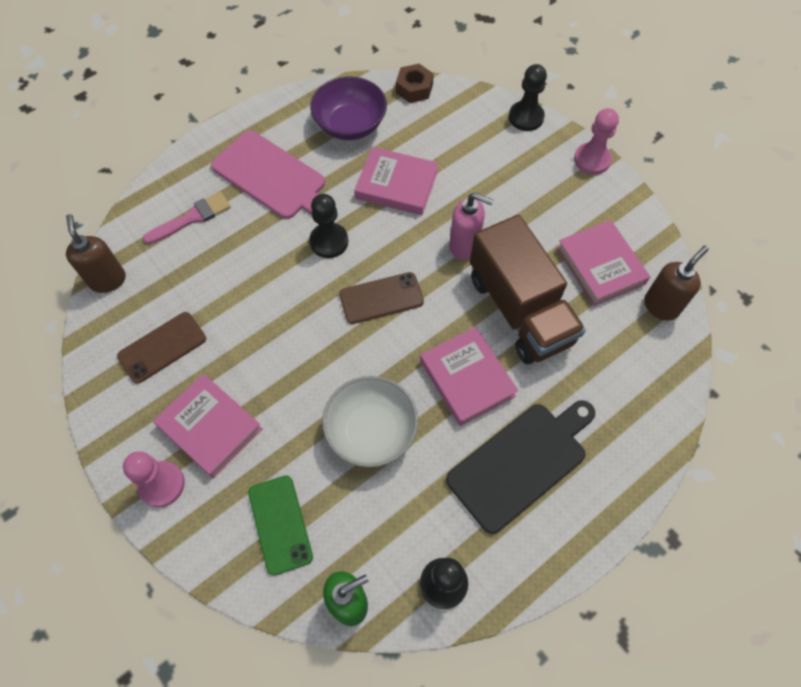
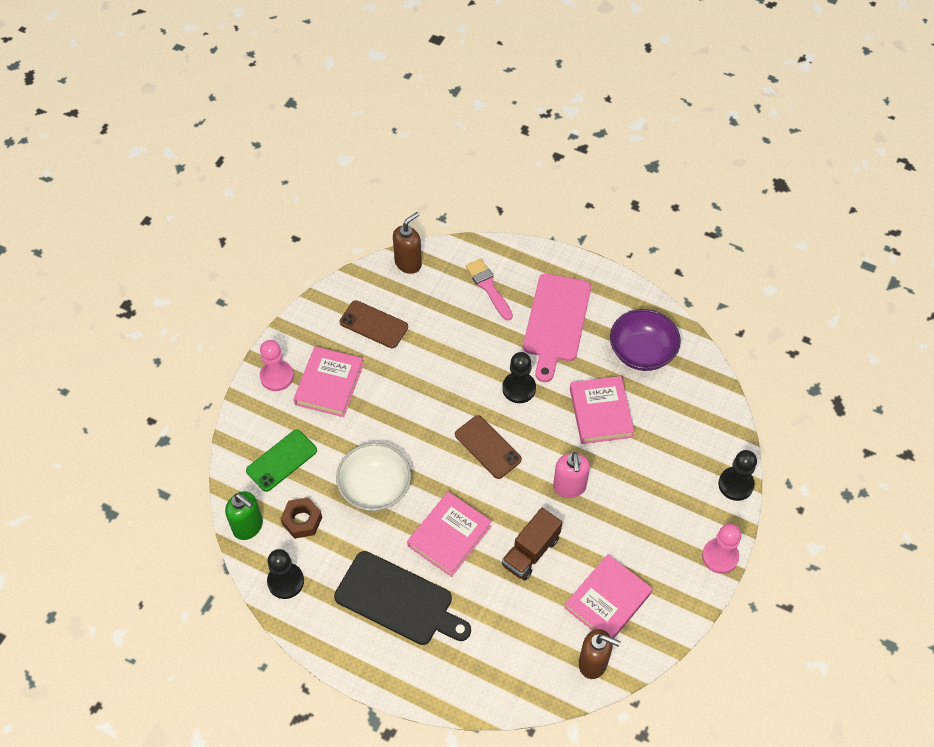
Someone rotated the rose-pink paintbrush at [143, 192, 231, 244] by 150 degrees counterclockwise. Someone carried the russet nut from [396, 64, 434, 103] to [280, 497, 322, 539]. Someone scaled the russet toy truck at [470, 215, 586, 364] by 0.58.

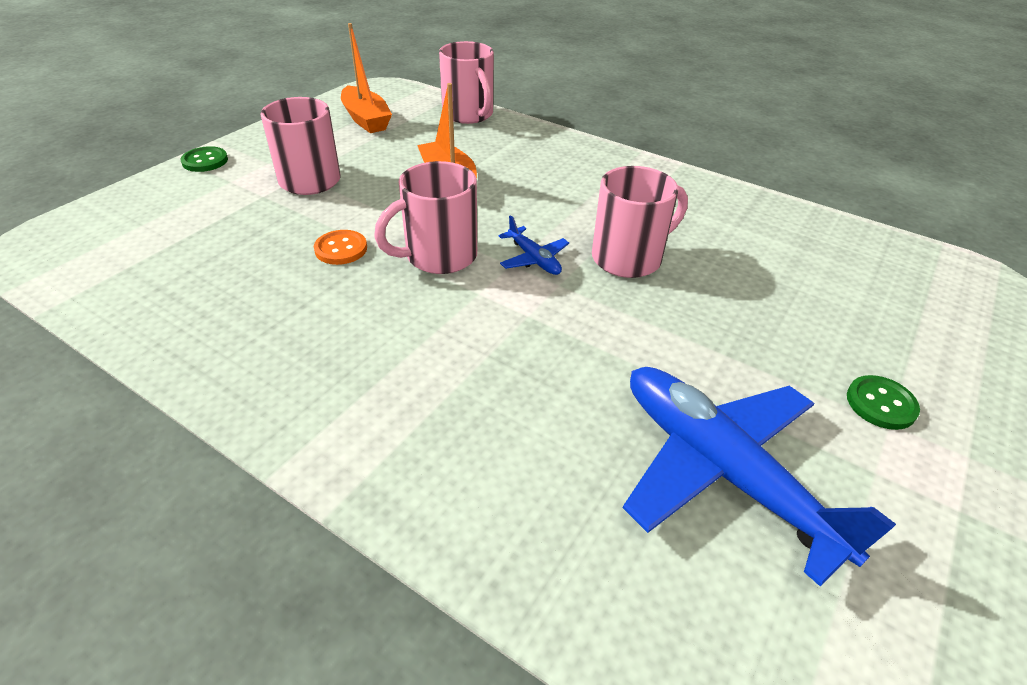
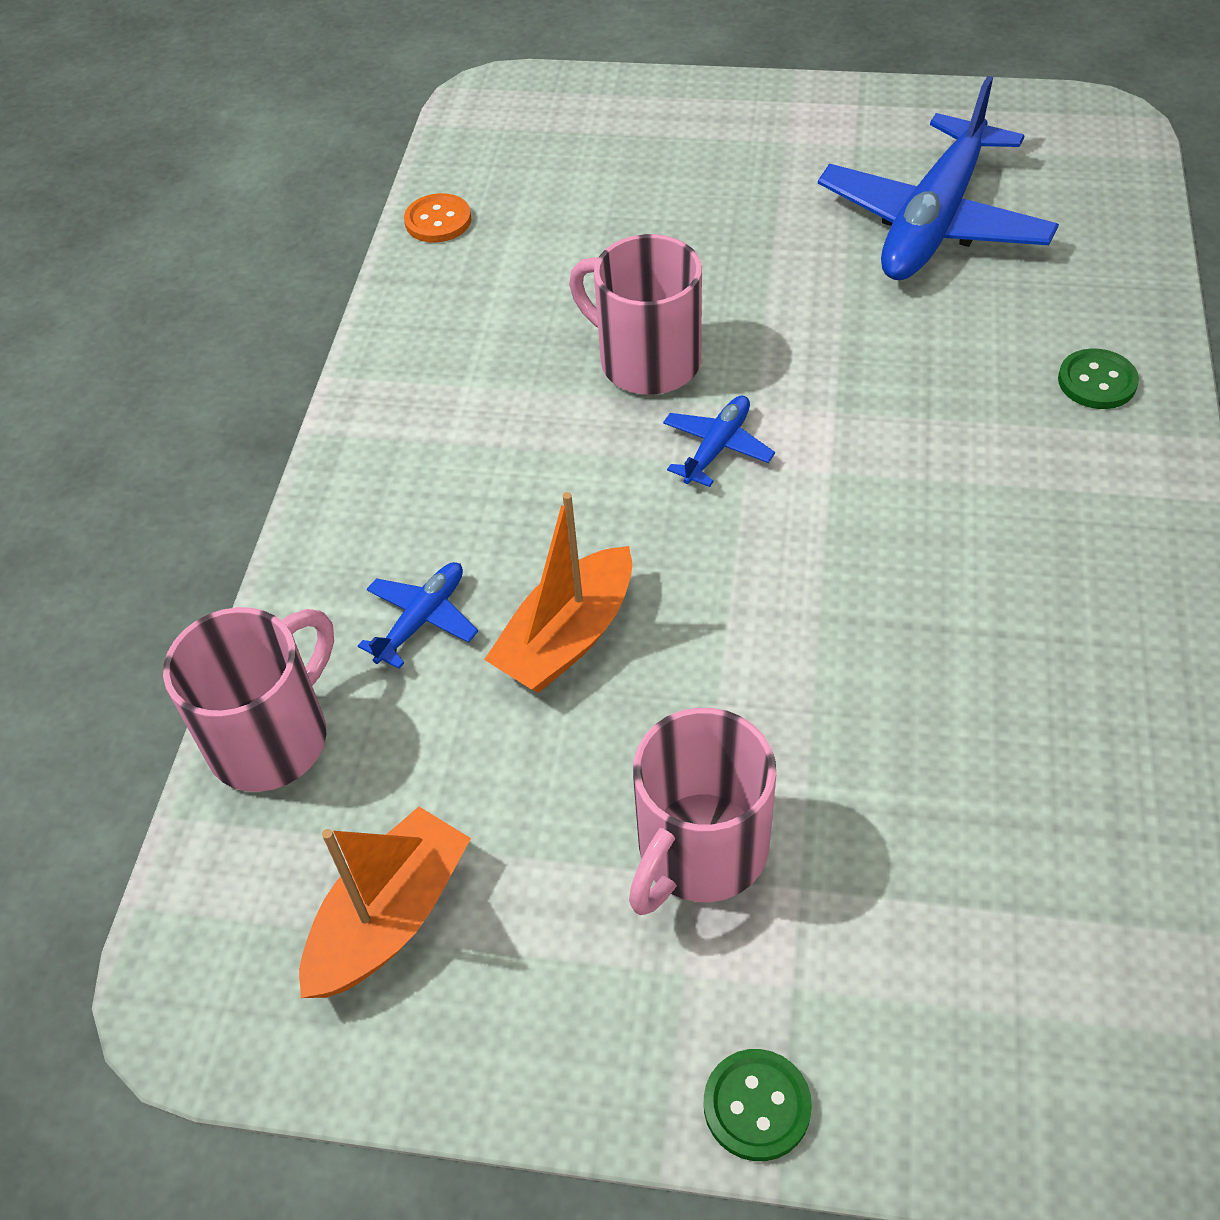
Someone carried the bright orange sewing button from [314, 230, 367, 265] to [404, 193, 471, 243]. Someone took away the rose-pink coffee mug at [374, 161, 477, 274]. Someone carried the leaf-green sewing button from [847, 375, 920, 430] to [1058, 348, 1139, 409]. Someone put down the cobalt aeroplane at [358, 562, 478, 669].

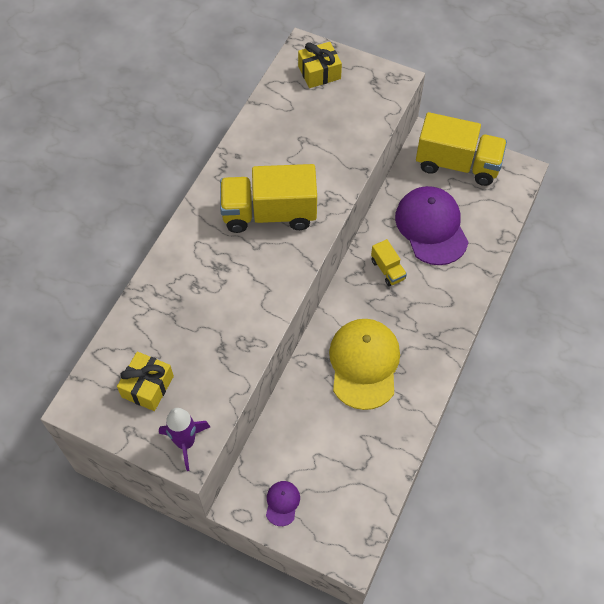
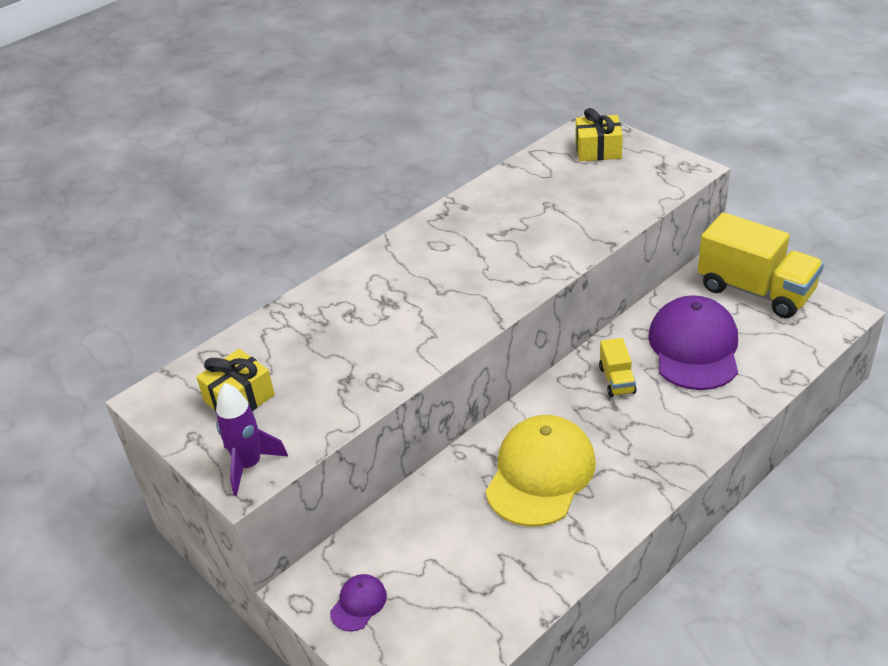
Someone took away the yellow toy truck at [220, 164, 317, 233].

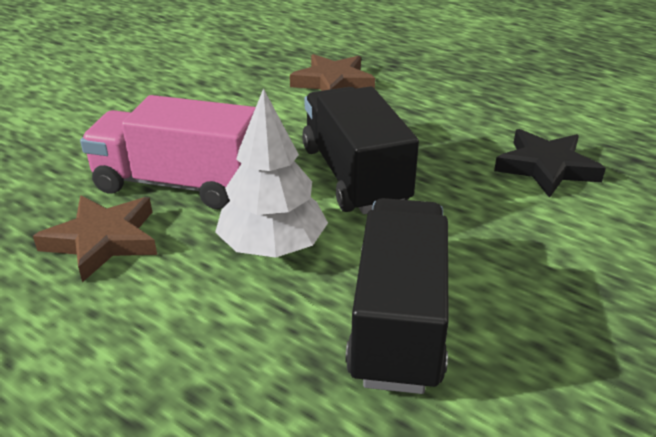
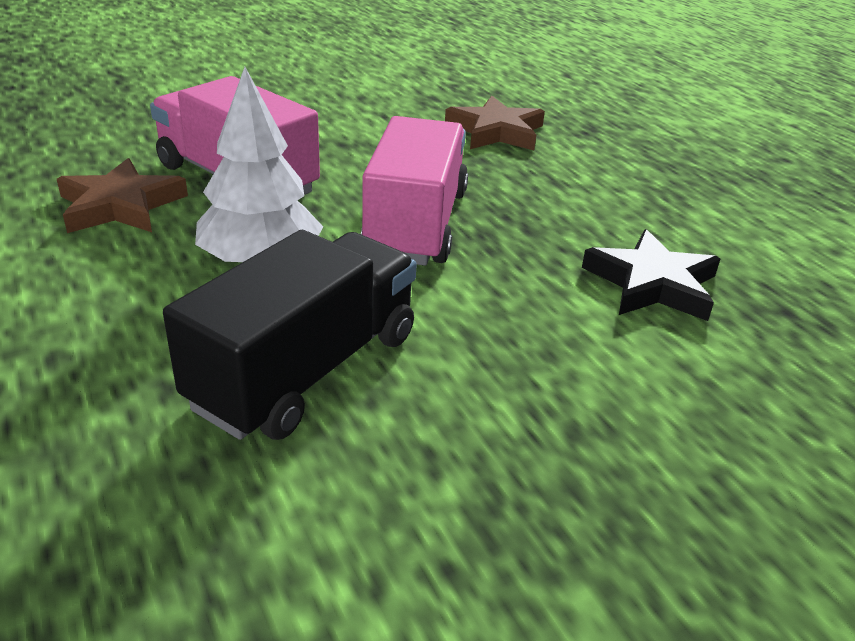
Someone repainted the jet-black toy truck at [302, 86, 419, 214], which became the rose-pink toy truck at [361, 116, 468, 266].

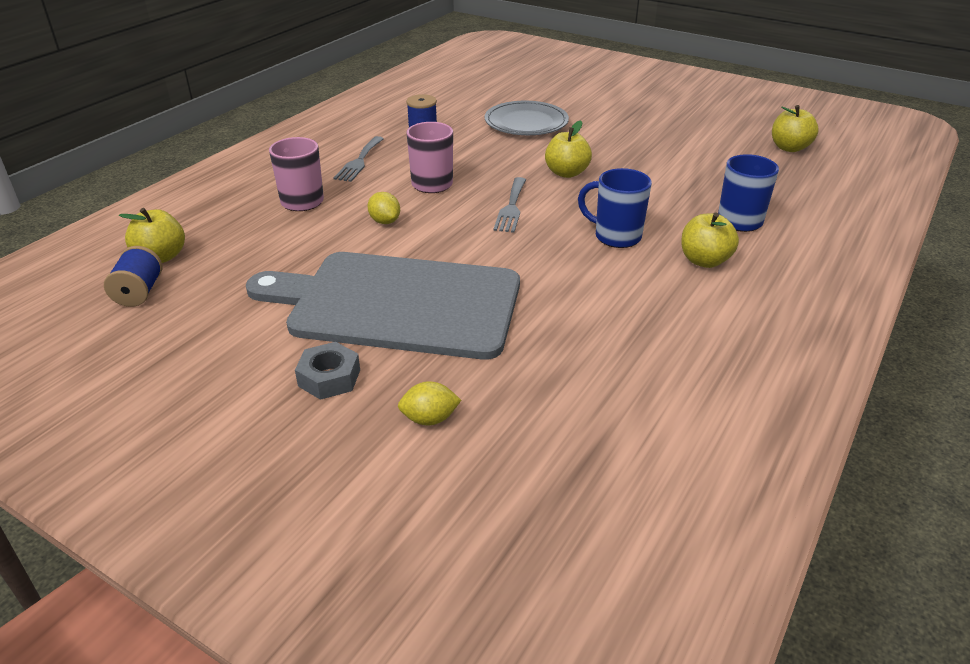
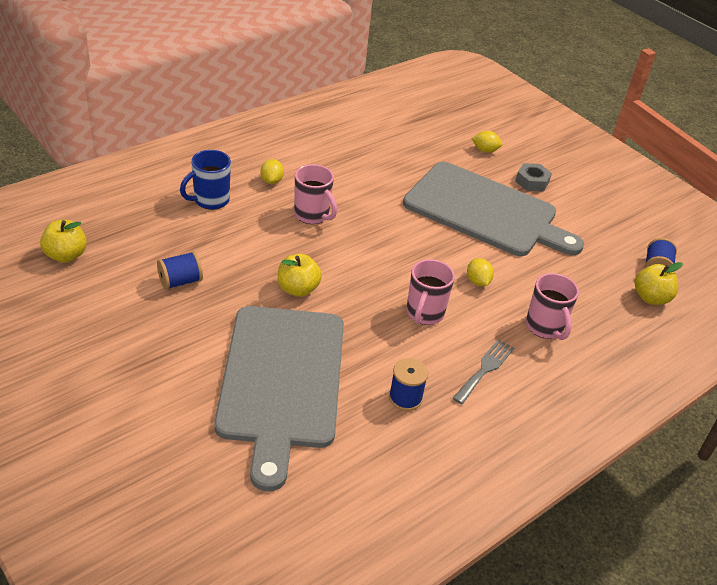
Someone swapped the grey flat dish at [485, 101, 569, 135] for the grey cutting board at [214, 306, 344, 491]. Someone took away the grey fork at [493, 177, 526, 233]. Someone repainted the cobalt coffee mug at [578, 168, 652, 248], which became the rose-pink coffee mug at [294, 164, 337, 224]. Someone swapped the yellow apple fruit at [681, 212, 739, 268] for the yellow citrus fruit at [260, 159, 284, 184]. Someone put down the cobalt spool at [157, 251, 203, 290].

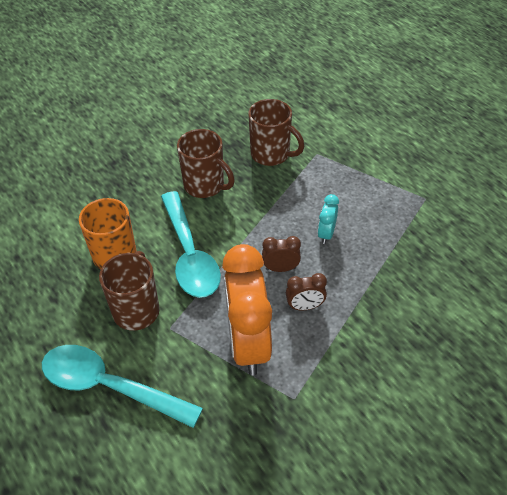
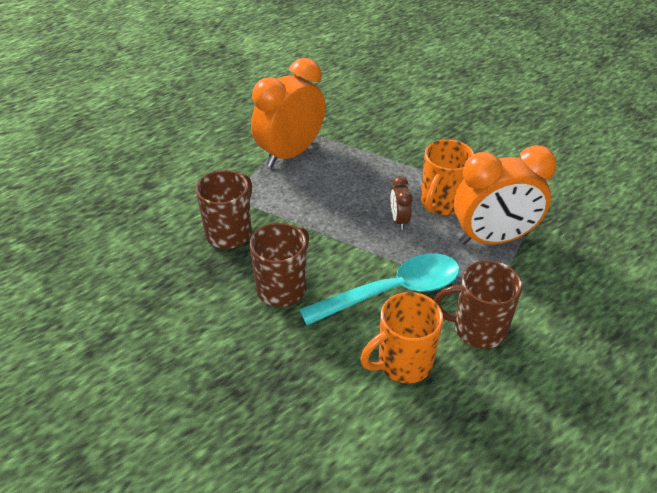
Someone took away the turquoise spoon at [42, 345, 203, 428]. Someone swapped the russet clock at [286, 273, 327, 310] for the bright orange coffee mug at [421, 139, 474, 215]. Someone took away the turquoise clock at [318, 194, 339, 244]. Someone put down the bright orange clock at [251, 58, 326, 167].

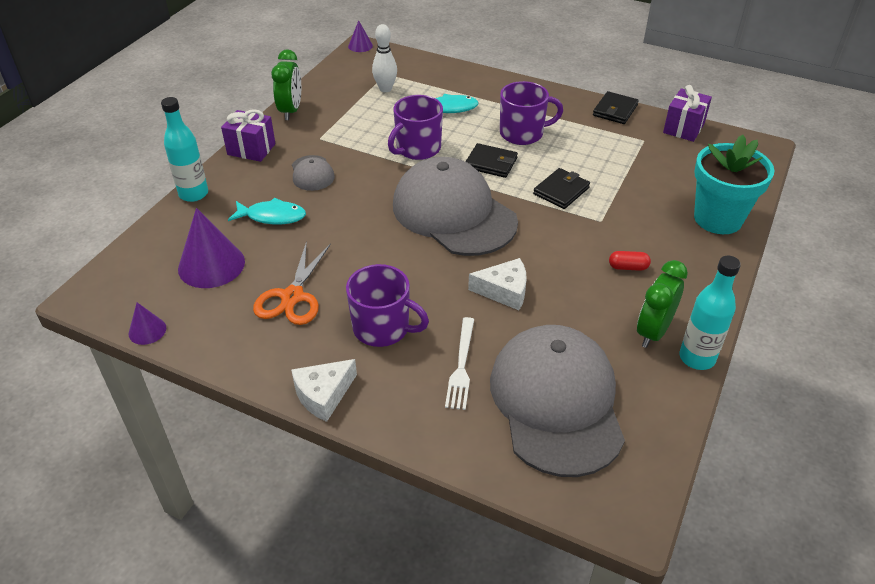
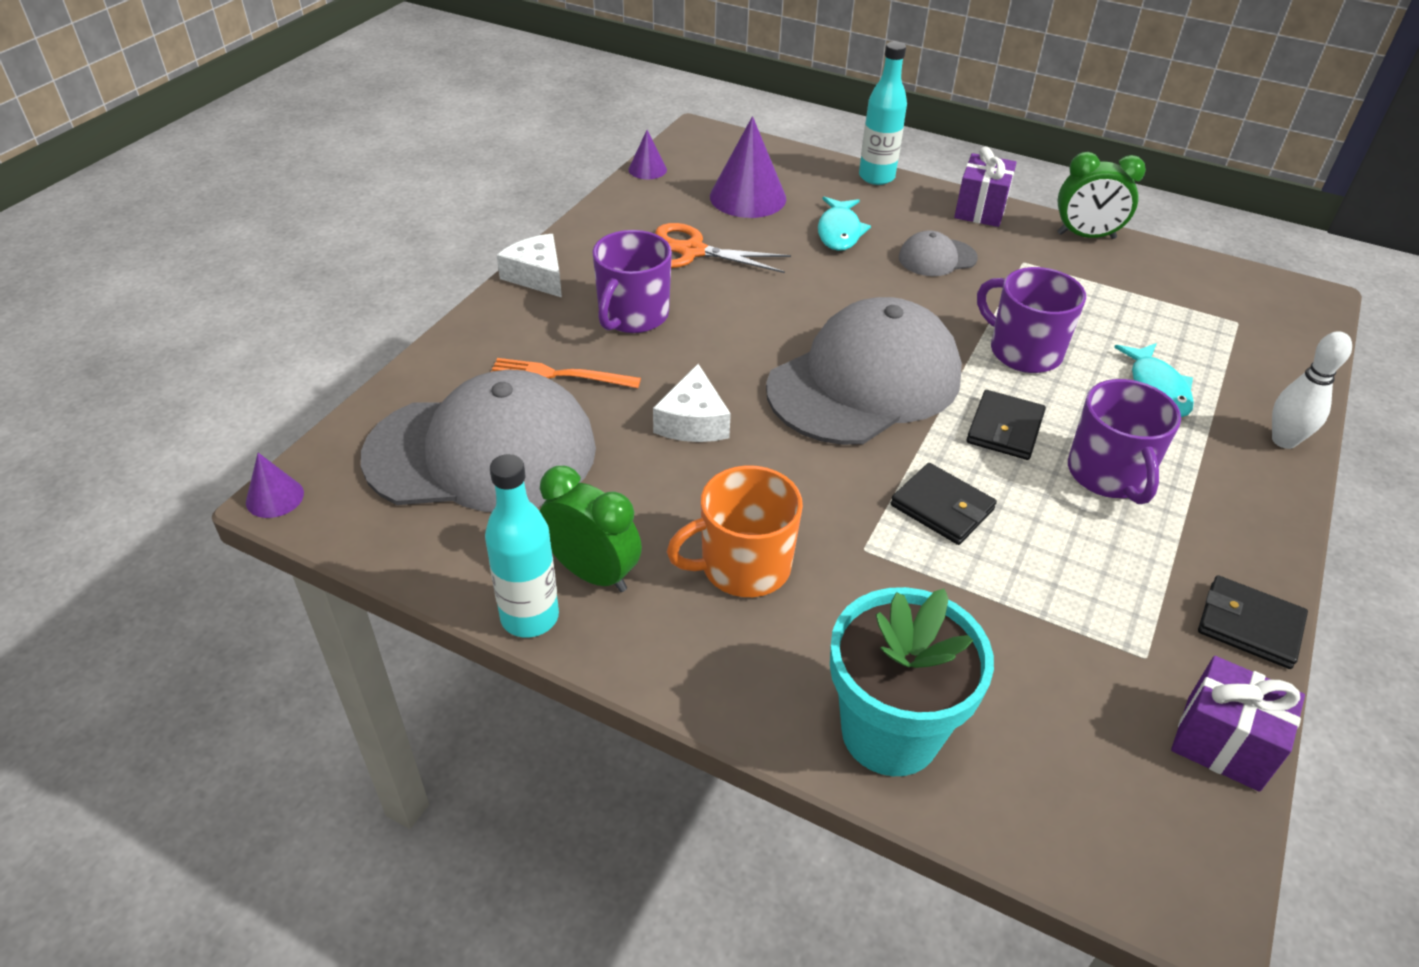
Someone carried the purple cone from [348, 21, 373, 52] to [246, 453, 304, 518]. Someone carried the snow-white tenpin from [372, 24, 397, 92] to [1272, 331, 1352, 449]. Someone repainted the snow-white fork at [445, 317, 474, 410], which became the bright orange fork at [491, 358, 641, 388]. Someone swapped the crimson pill shape at [609, 251, 651, 271] for the bright orange coffee mug at [667, 465, 803, 597].

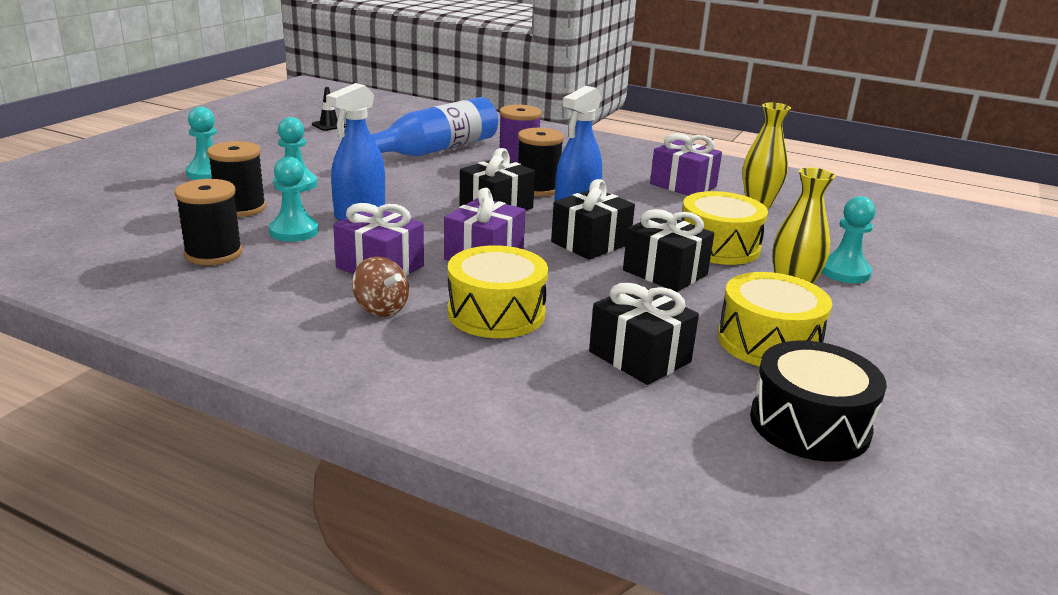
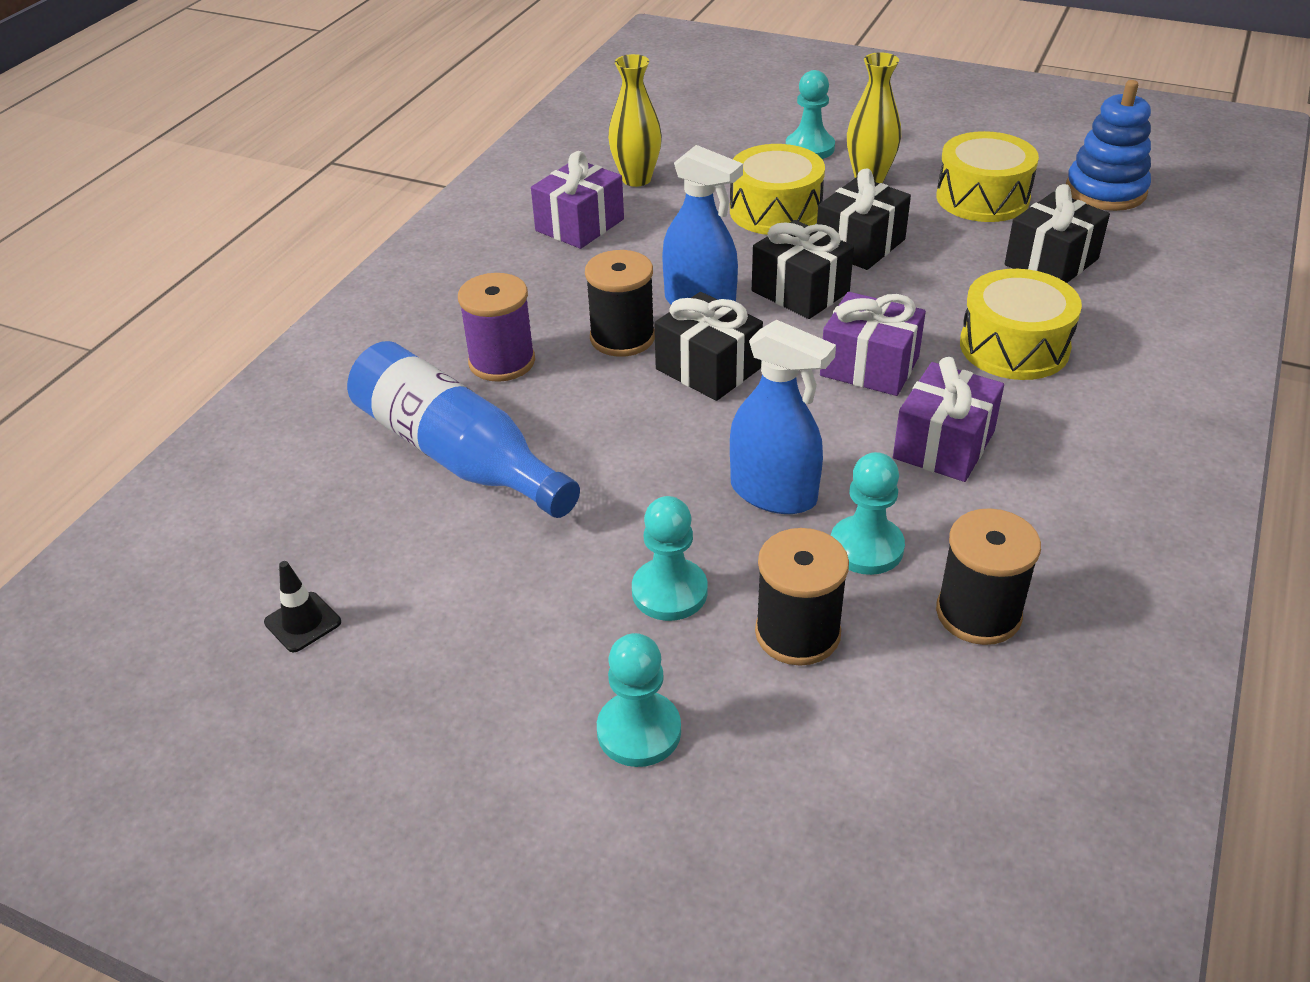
Someone took away the russet whirligig at [352, 256, 409, 316]. Someone swapped the jet-black toy drum at [750, 341, 887, 462] for the cobalt stacking rings at [1066, 80, 1151, 211].

